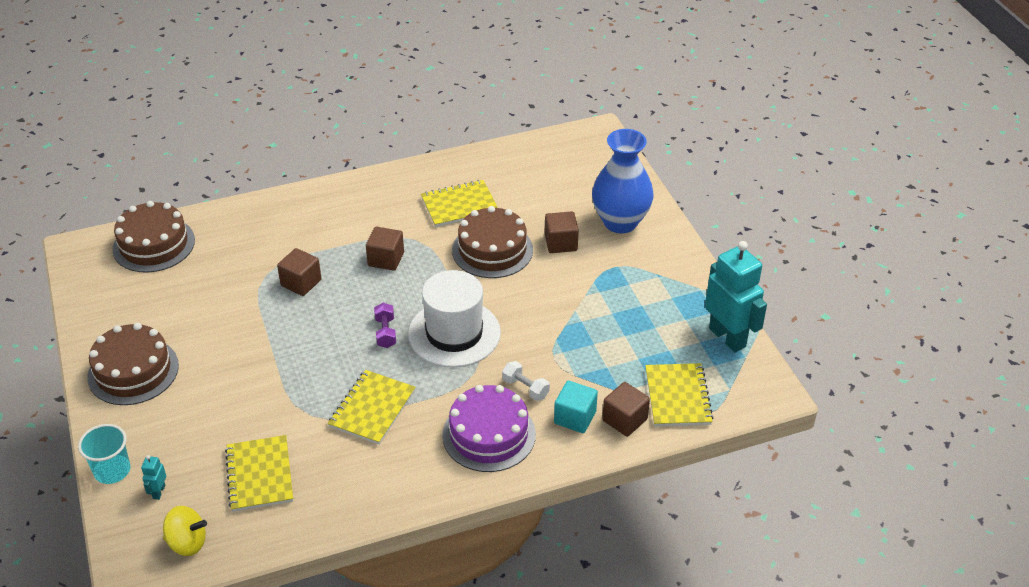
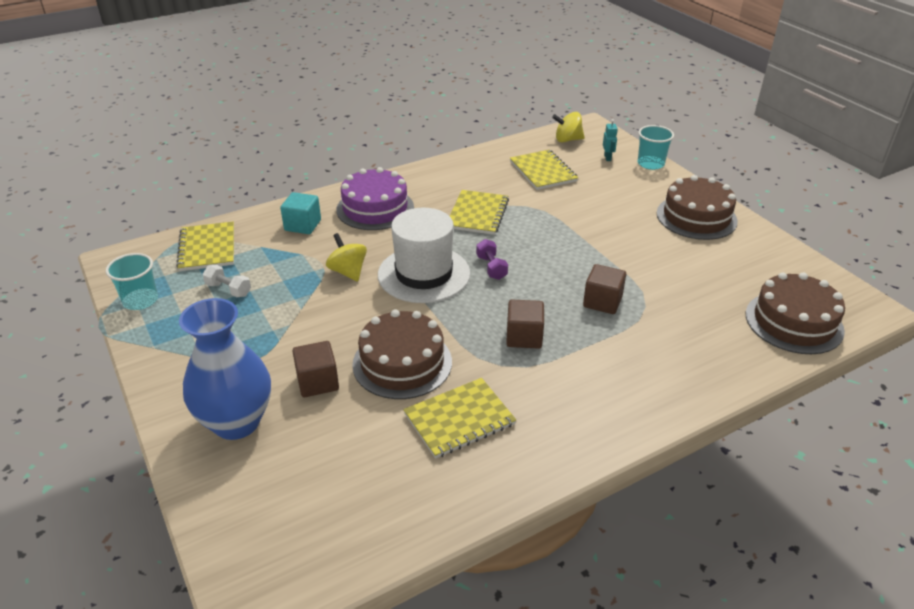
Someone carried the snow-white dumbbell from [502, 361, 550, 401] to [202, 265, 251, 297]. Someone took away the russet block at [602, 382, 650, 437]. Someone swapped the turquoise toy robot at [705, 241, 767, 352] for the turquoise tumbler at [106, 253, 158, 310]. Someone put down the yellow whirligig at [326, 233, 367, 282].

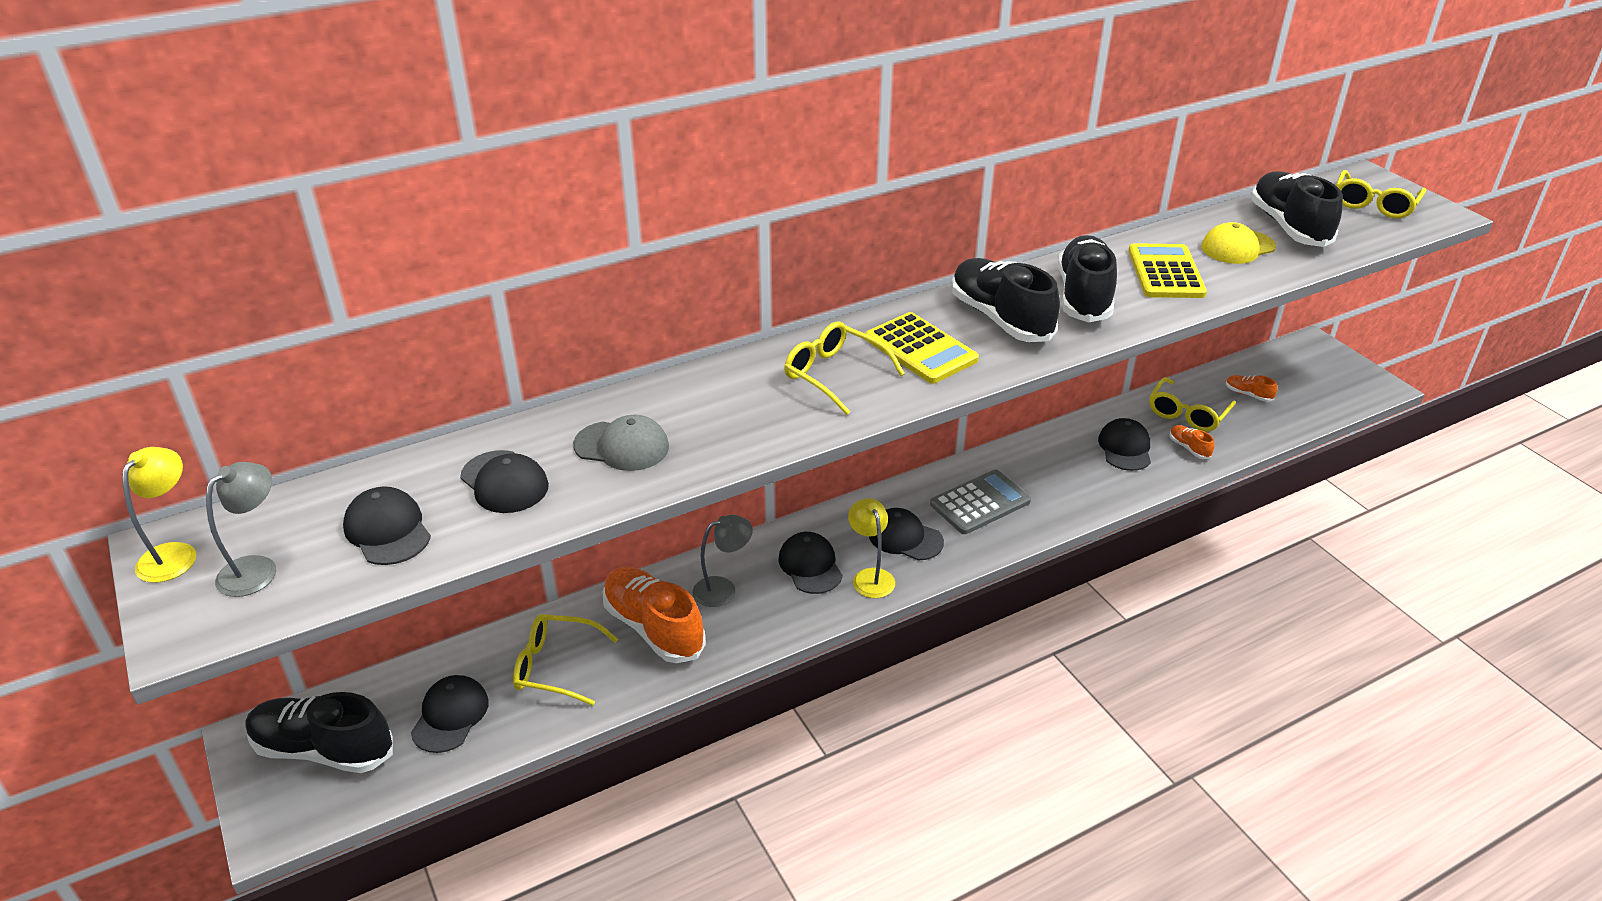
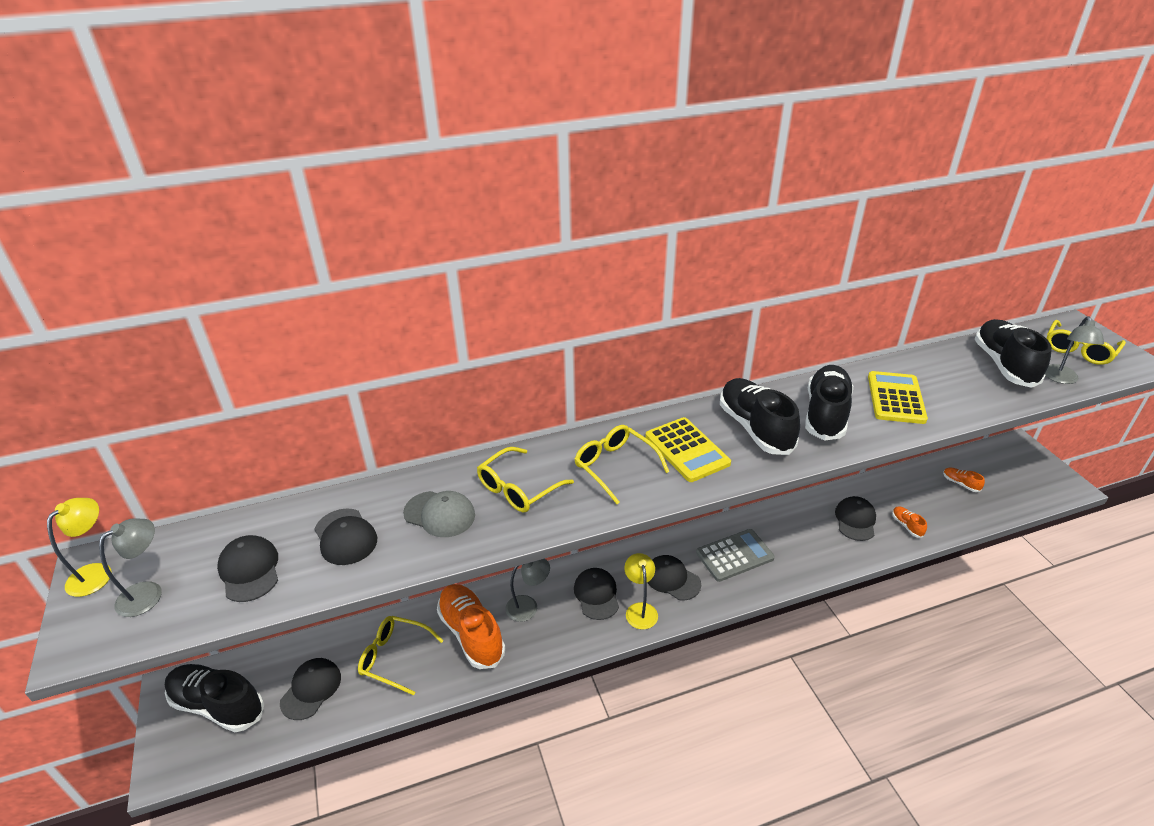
Someone carried the yellow eyeglasses from [1150, 377, 1236, 432] to [477, 447, 574, 513]. Someone took away the yellow baseball cap at [1201, 222, 1276, 264]. Someone put down the grey reading lamp at [1045, 316, 1104, 384].

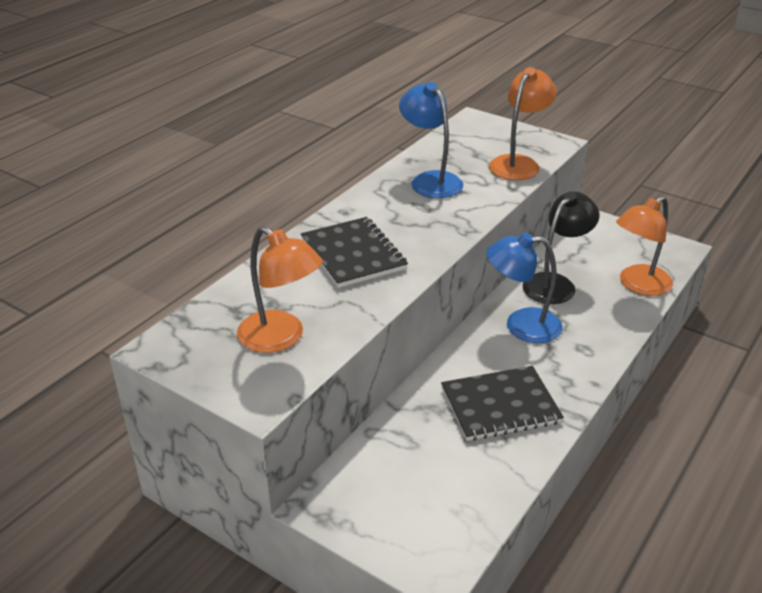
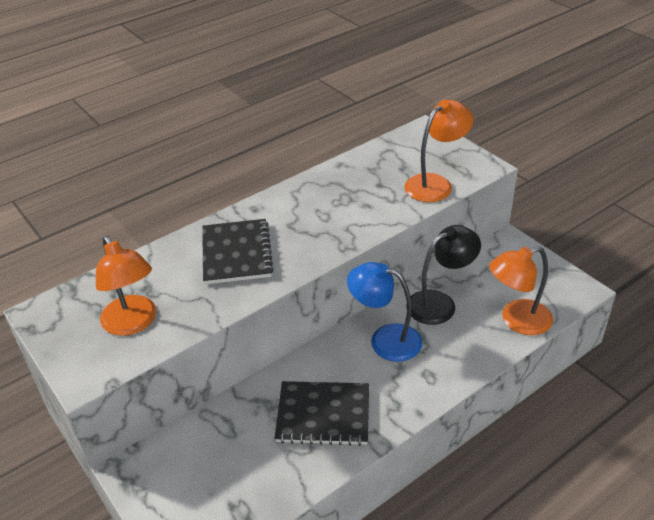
Someone took away the cobalt reading lamp at [399, 82, 463, 198].

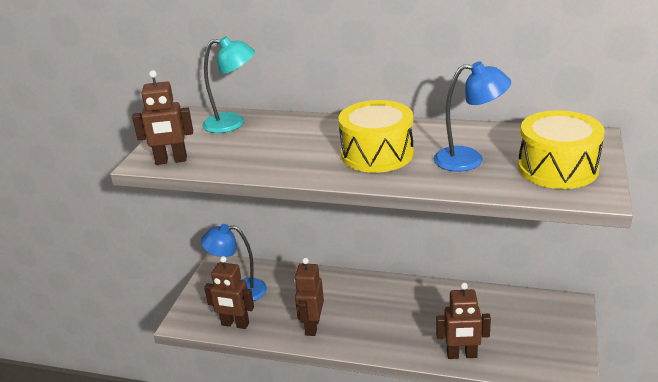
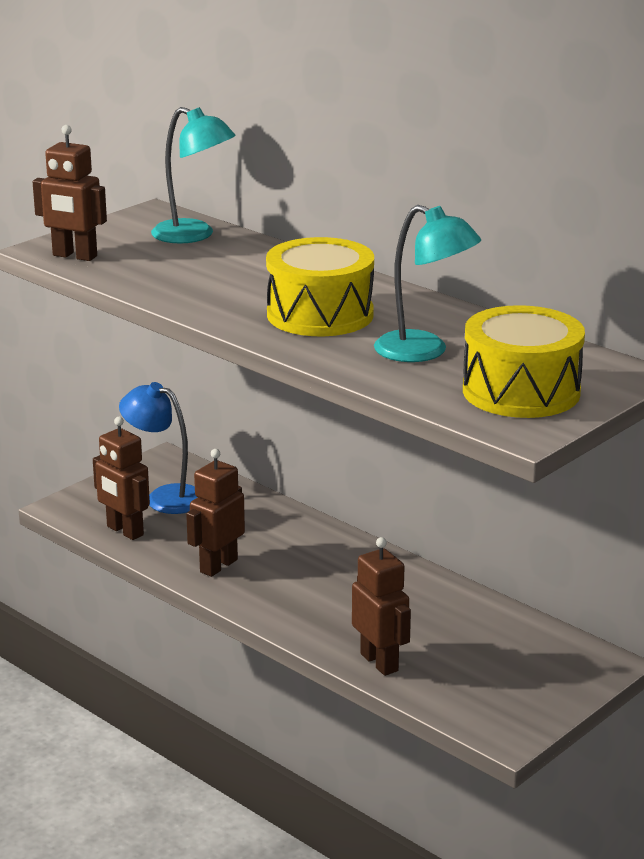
Someone repainted the cobalt reading lamp at [434, 61, 511, 172], which became the turquoise reading lamp at [374, 205, 481, 362]. Someone rotated the russet toy robot at [436, 283, 491, 359] by 150 degrees counterclockwise.

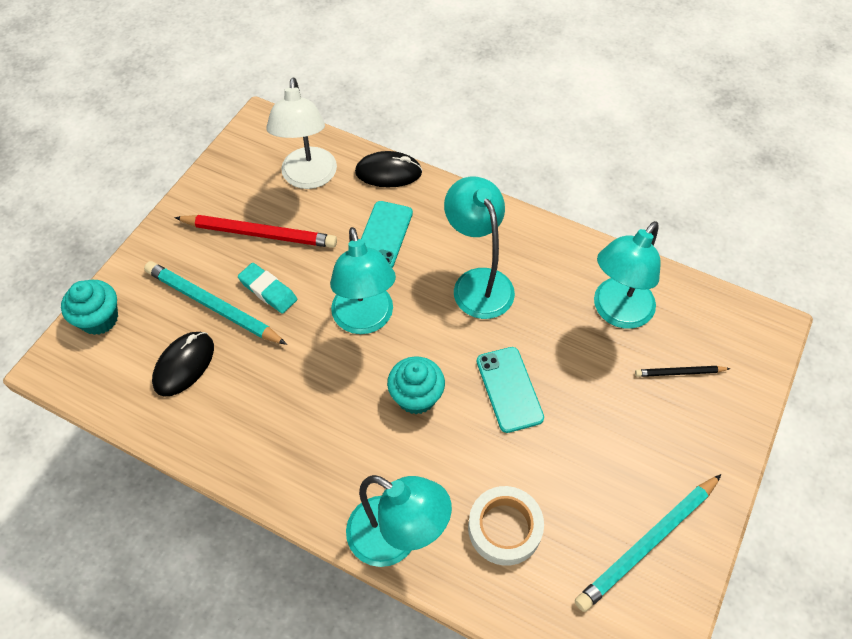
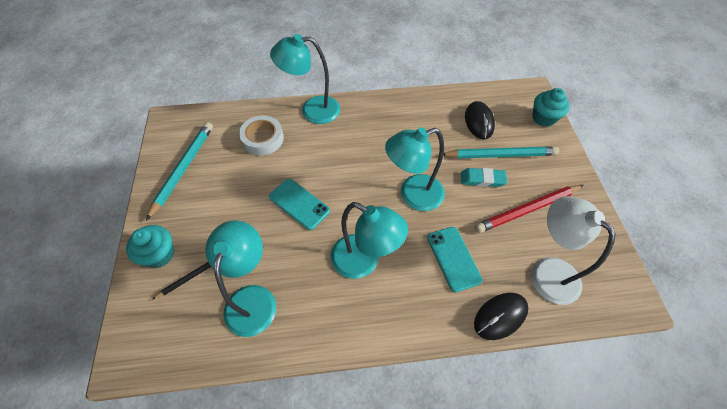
Someone rotated the turquoise reading lamp at [330, 227, 396, 334] by 60 degrees counterclockwise. Someone carried the turquoise fairy cake from [387, 356, 445, 414] to [126, 225, 175, 268].

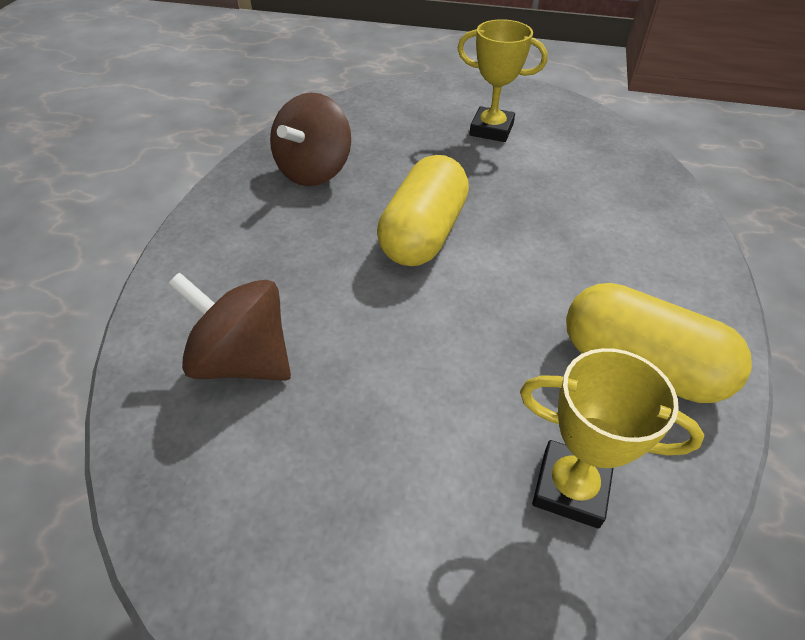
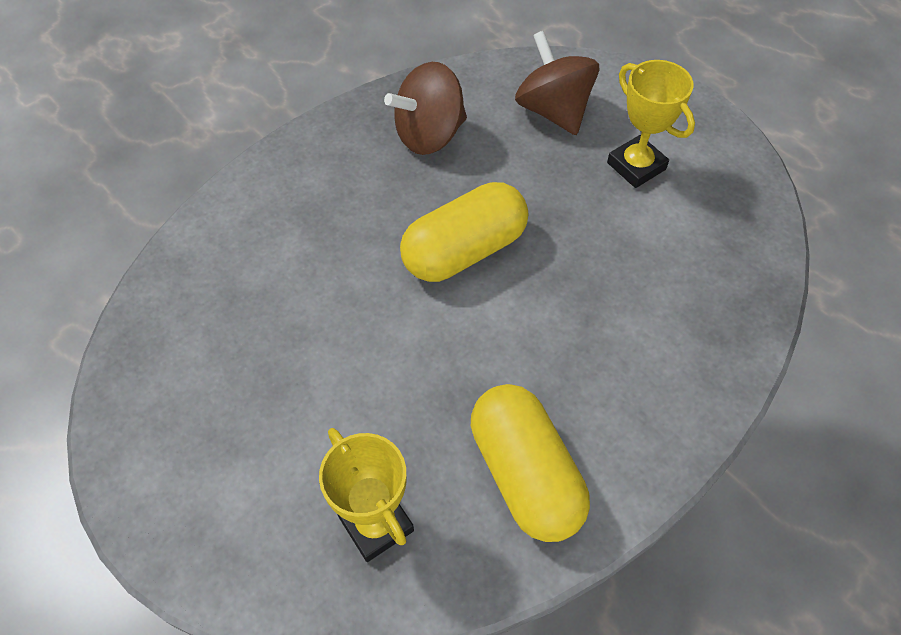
Someone carried the russet whirligig from [168, 272, 291, 381] to [515, 31, 599, 135].

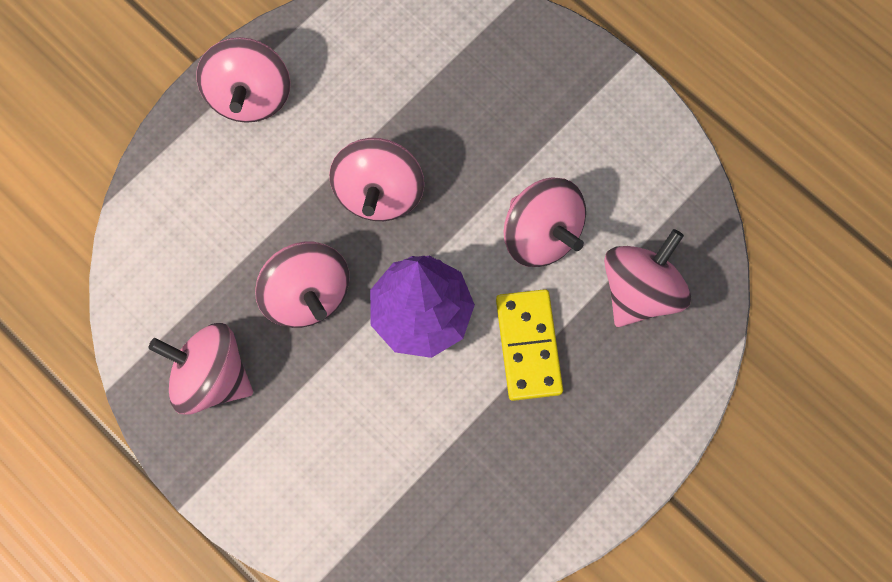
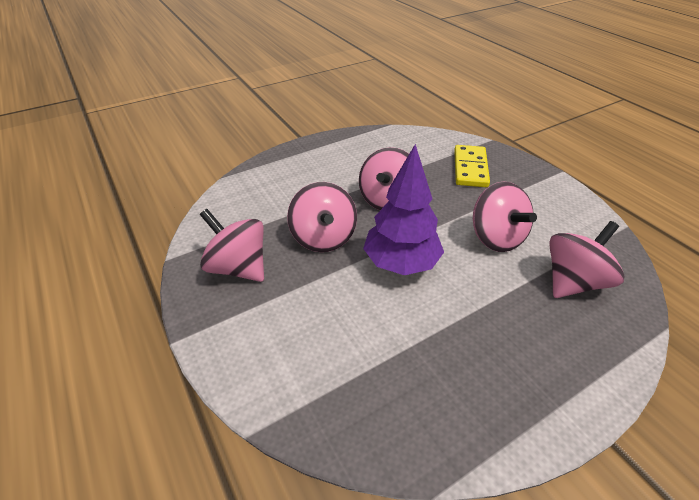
Someone took away the rose-pink whirligig at [197, 37, 290, 123]. Someone carried the yellow domino piece from [496, 289, 563, 401] to [454, 145, 490, 187].

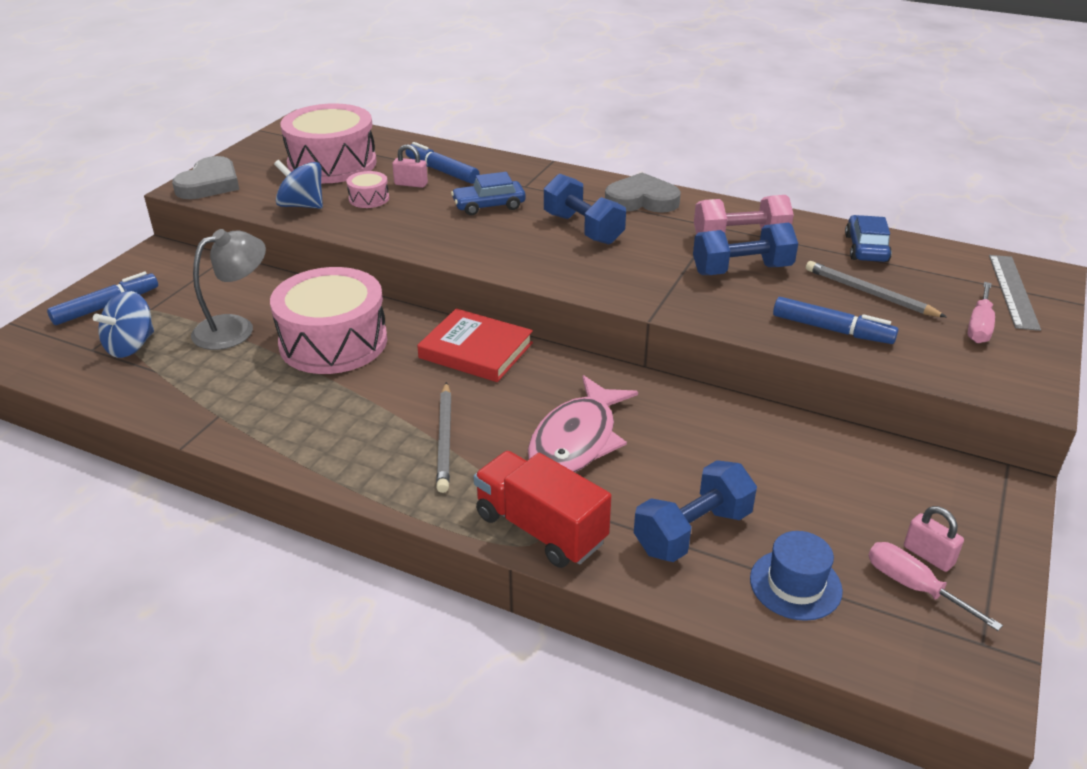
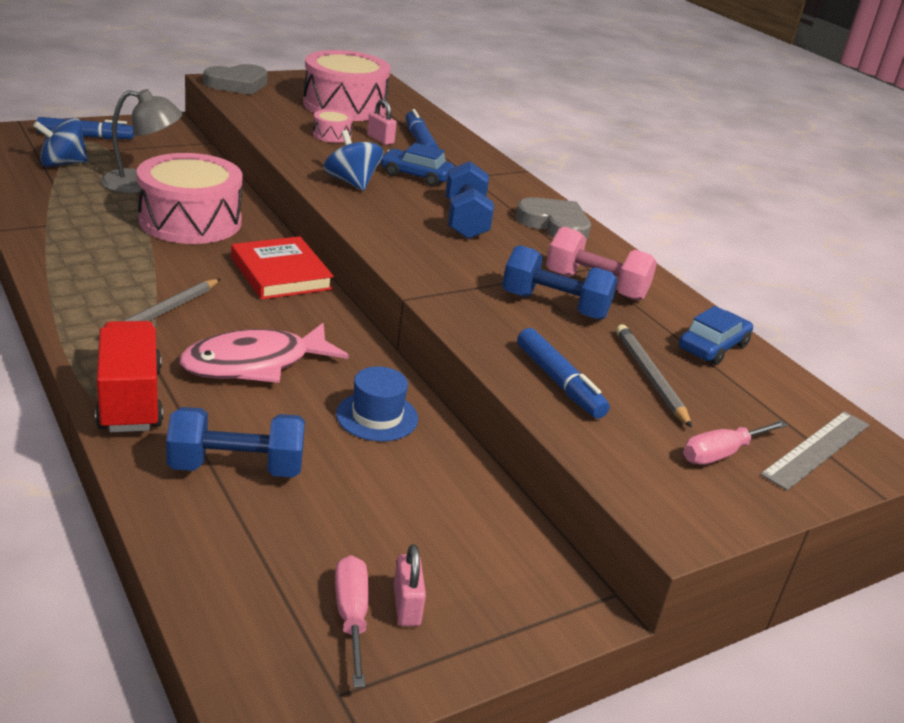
Someone carried the cobalt whirligig from [274, 160, 323, 209] to [324, 130, 383, 191]. Someone carried the cobalt top hat from [750, 531, 843, 621] to [336, 366, 418, 441].

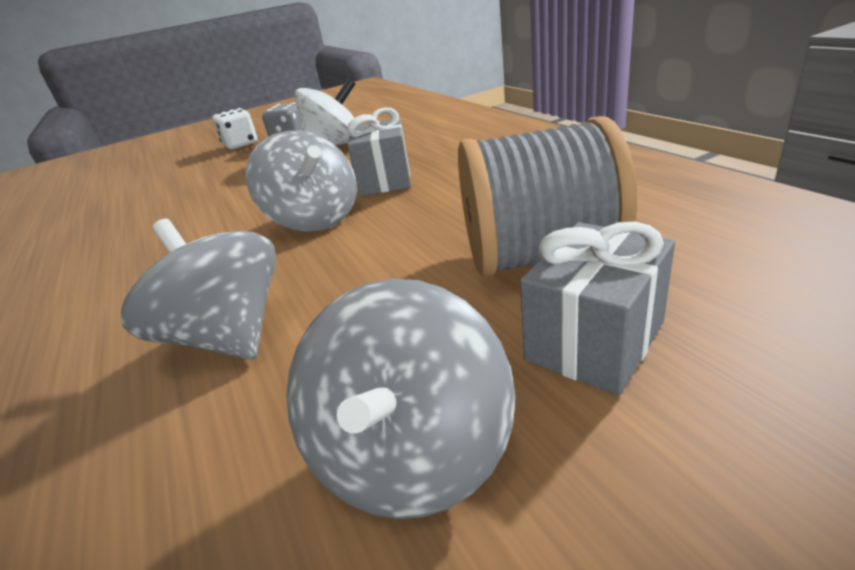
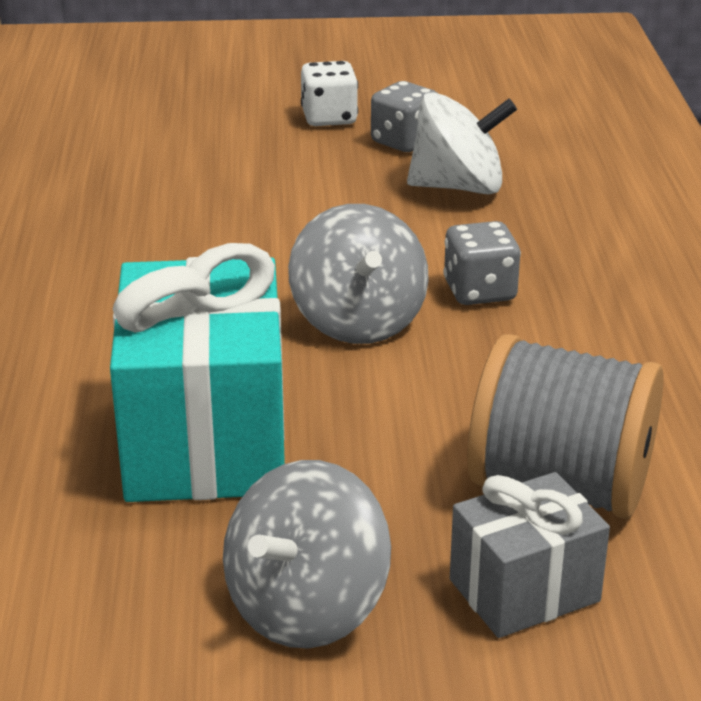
Someone swapped the grey whirligig at [121, 219, 276, 359] for the turquoise present at [110, 243, 285, 502]. Someone swapped the grey present at [347, 107, 411, 196] for the grey dice at [443, 221, 521, 305].

